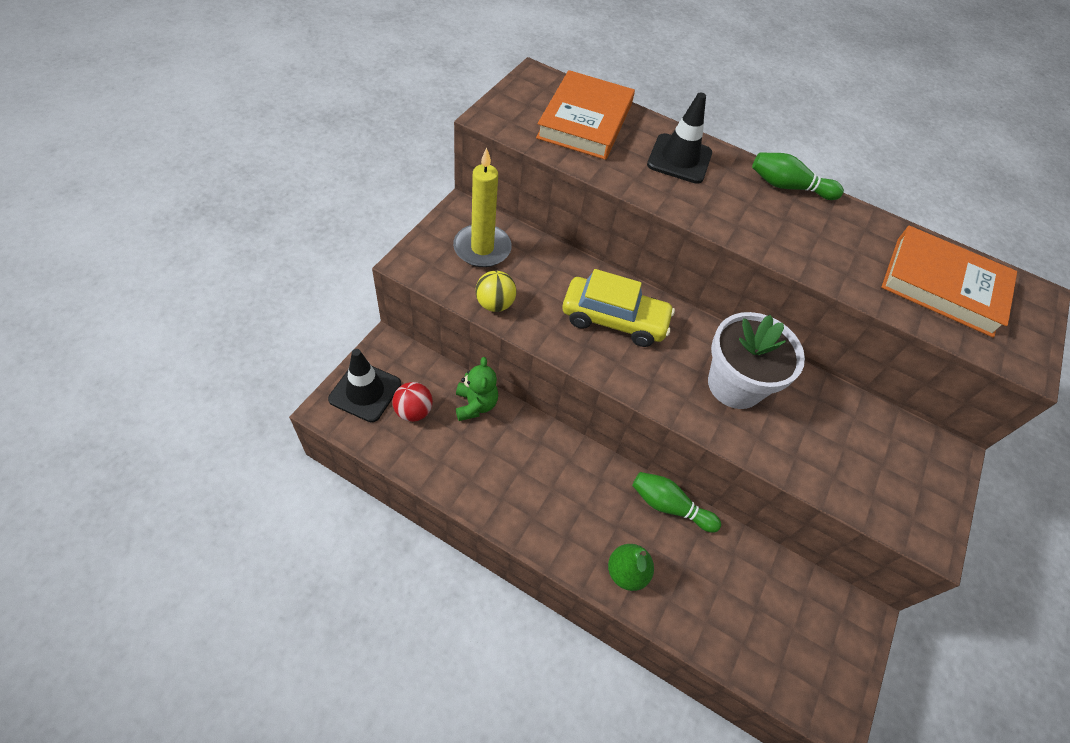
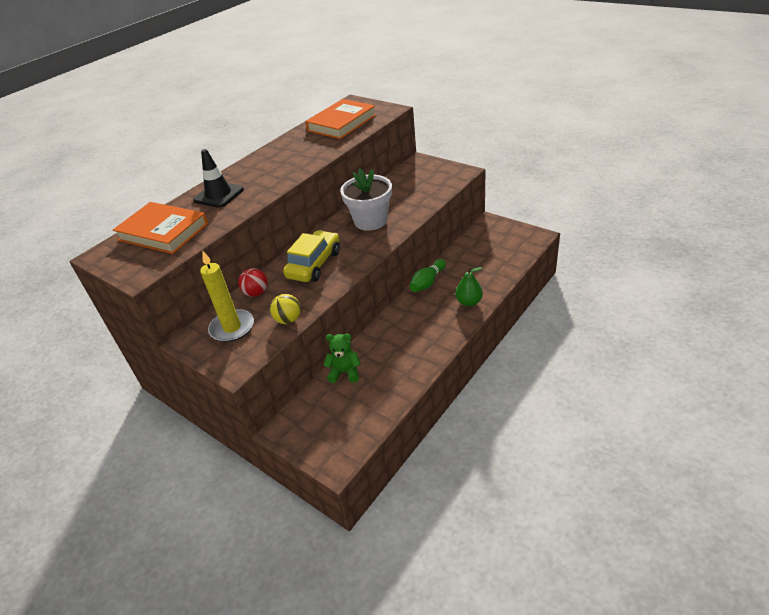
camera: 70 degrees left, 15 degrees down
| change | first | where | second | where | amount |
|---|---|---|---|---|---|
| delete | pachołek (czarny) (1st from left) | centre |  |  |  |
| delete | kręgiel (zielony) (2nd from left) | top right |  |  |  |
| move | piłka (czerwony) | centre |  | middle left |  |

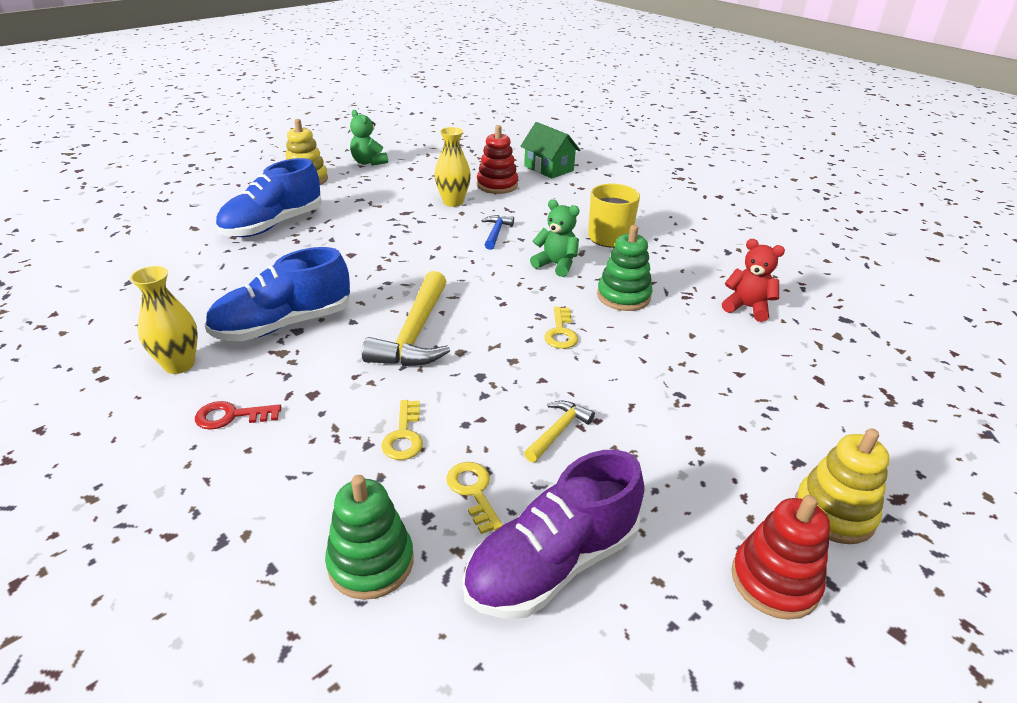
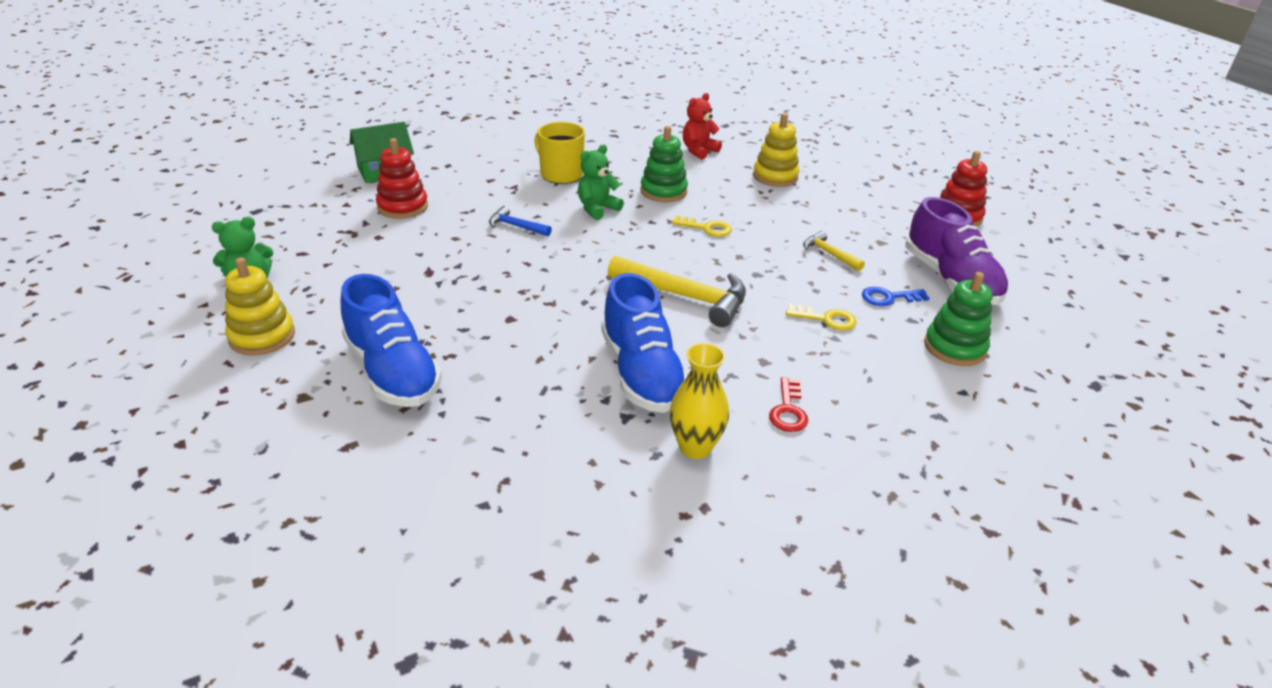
camera: 75 degrees left, 0 degrees up
| change | first | where | second | where | amount |
|---|---|---|---|---|---|
| delete | wazon (żółty) (2nd from left) | top centre |  |  |  |
| move | zabawka nakładanka (żółty) (2nd from left) | bottom right |  | top centre |  |
| recolor | klucz (żółty) (2nd from left) | bottom centre | klucz (niebieski) | middle right |  |

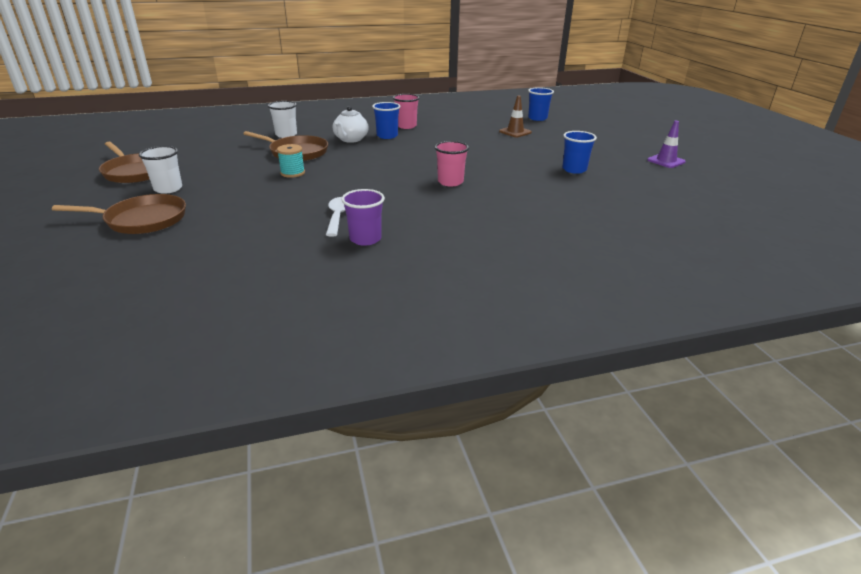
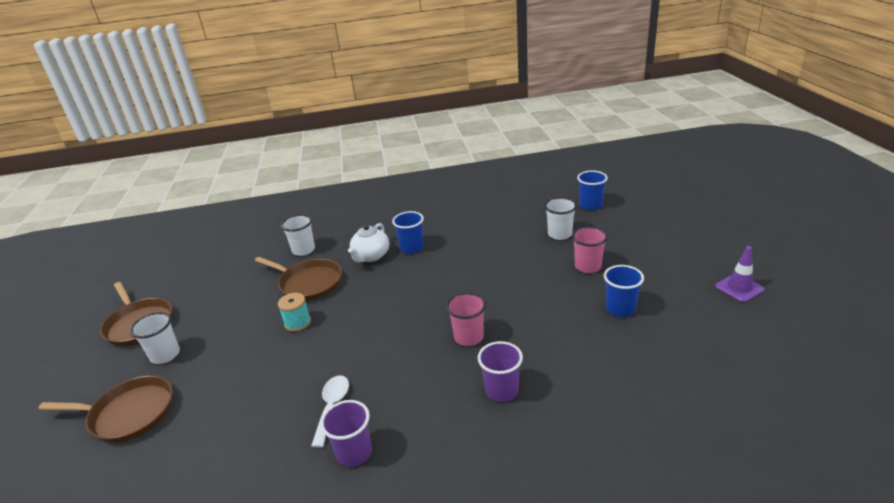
camera: 10 degrees right, 0 degrees up
| change | first | where | second | where | amount |
|---|---|---|---|---|---|
| insert |  |  | szklanka (fioletowy) (2nd from left) | bottom centre |  |
| move | szklanka (różowy) (1st from left in the first image) | top centre | szklanka (różowy) (2nd from left) | centre |  |
| replace | pachołek (brązowy) | top centre | szklanka (biały) (3rd from left) | centre |  |

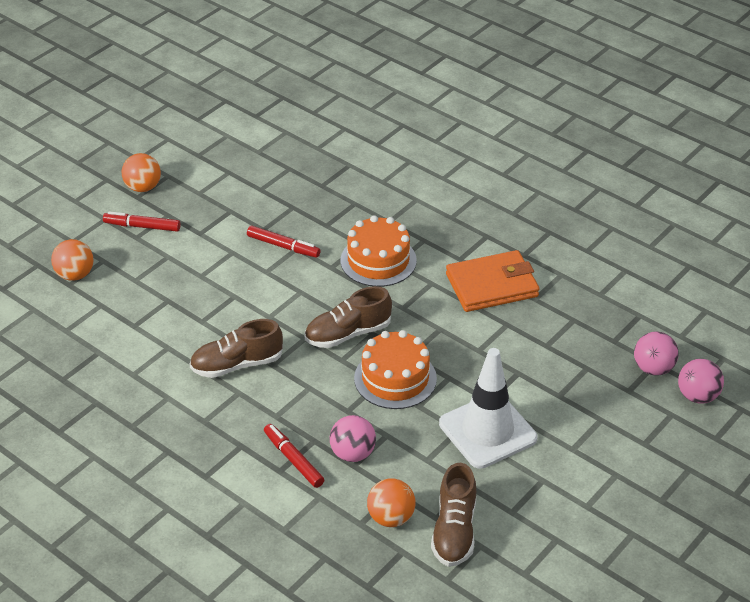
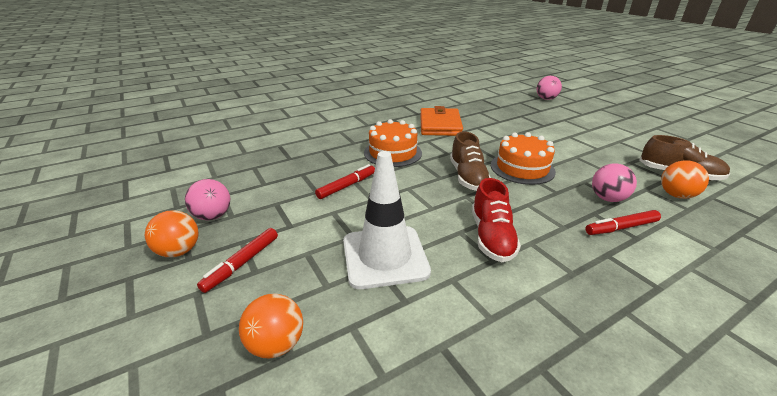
camera: 70 degrees left, 10 degrees down
| change | first | where | second | where | amount |
|---|---|---|---|---|---|
| move | pachołek (biały) | bottom centre |  | centre |  |
| move | piłka (różowy) (2nd from left in the first image) | middle right | piłka (różowy) (1st from left) | middle left |  |
| recolor | but (brązowy) (1st from left) | middle left | but (czerwony) | centre |  |

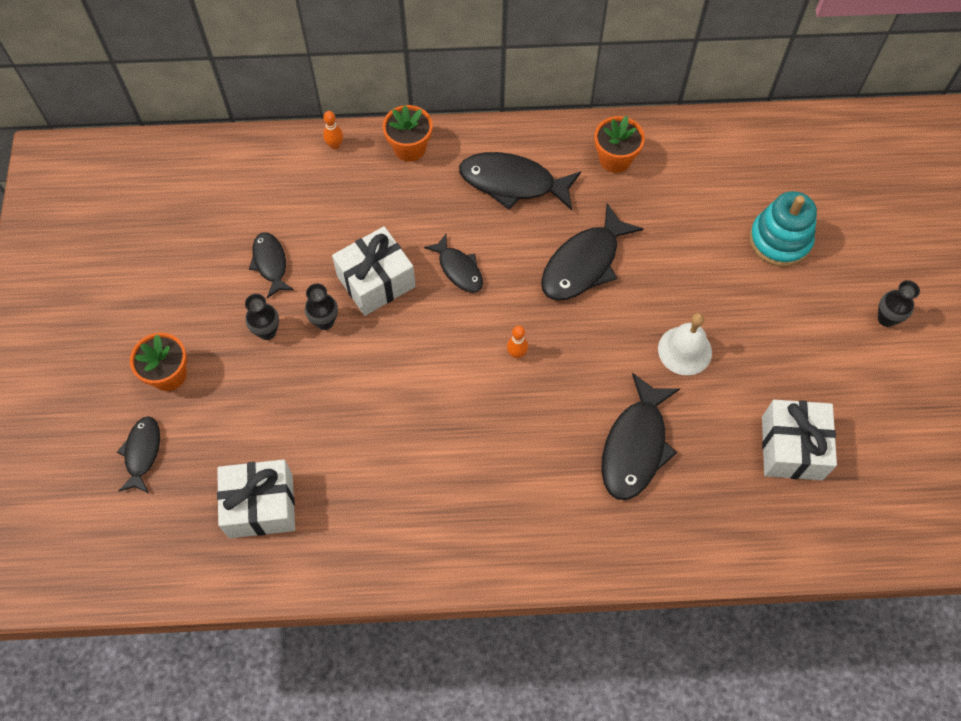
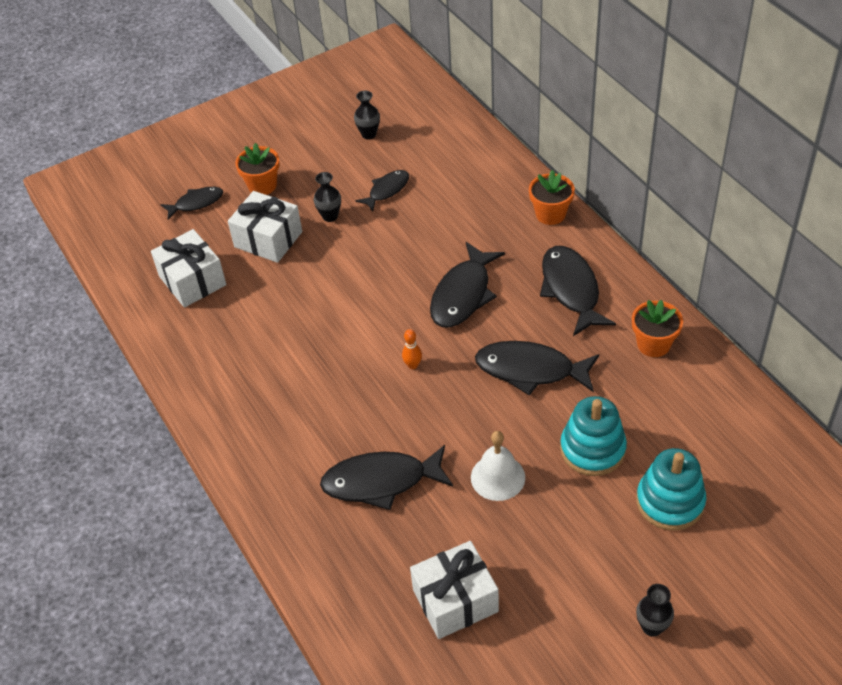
camera: 65 degrees right, 15 degrees down
| change | first | where | second | where | amount |
|---|---|---|---|---|---|
| delete | kręgiel (pomarańczowy) (1st from left) | top centre |  |  |  |
| insert |  |  | zabawka nakładanka (turkusowy) (1st from left) | middle right |  |
| move | wazon (czarny) (2nd from left) | centre |  | top centre |  |
| move | prezent (biały) (2nd from left) | centre |  | top left |  |
| resize | ryba (czarny) (3rd from left in the first image) | centre | ryba (czarny) (4th from left) | centre | x1.69 |

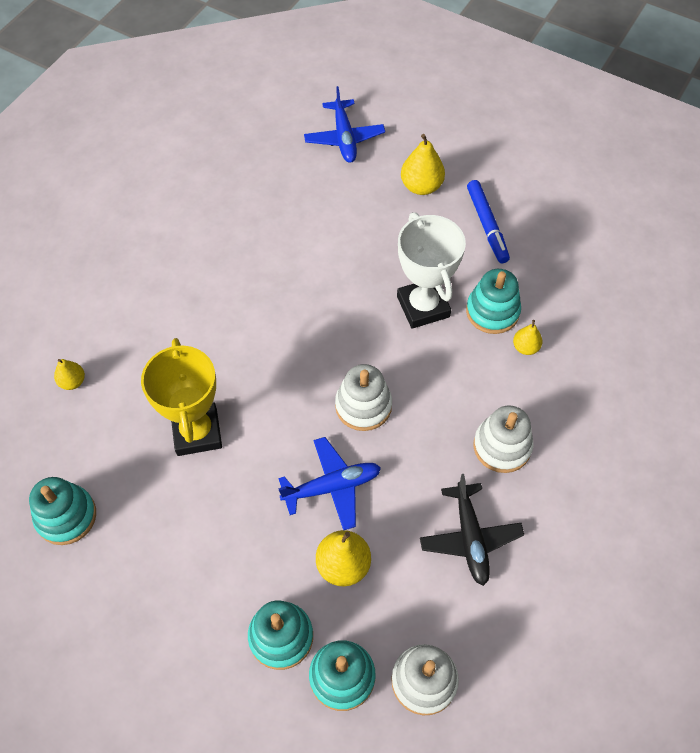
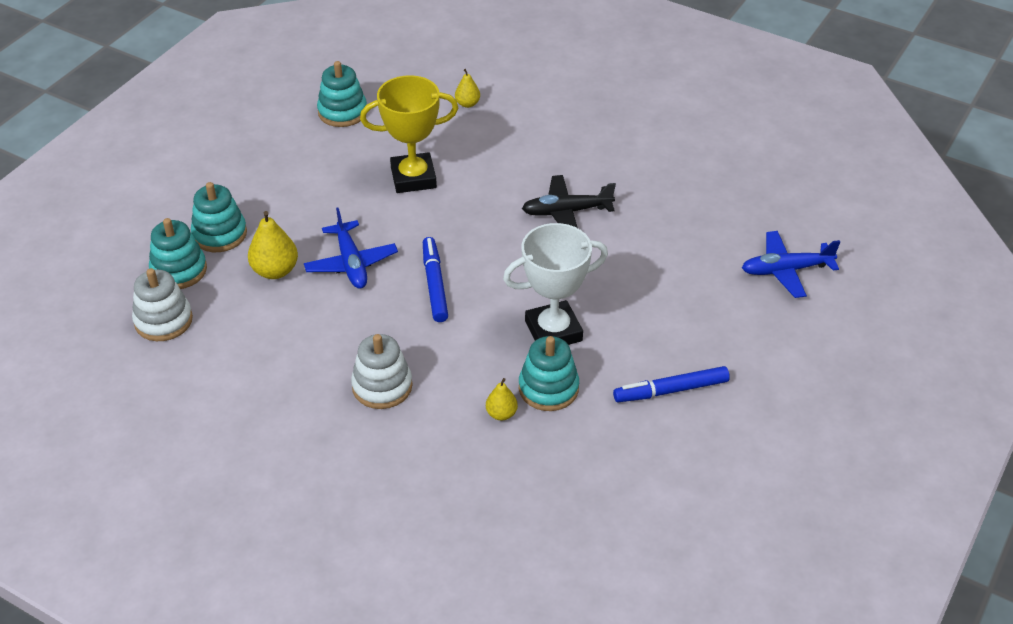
camera: 90 degrees right, 15 degrees down
| change | first | where | second | where | amount |
|---|---|---|---|---|---|
| delete | gruszka (żółty) (3rd from left) | top centre |  |  |  |
| move | samolot (czarny) | bottom right |  | top centre |  |
| replace | zabawka nakładanka (biały) (1st from left) | centre | flamaster (niebieski) (1st from left) | centre |  |

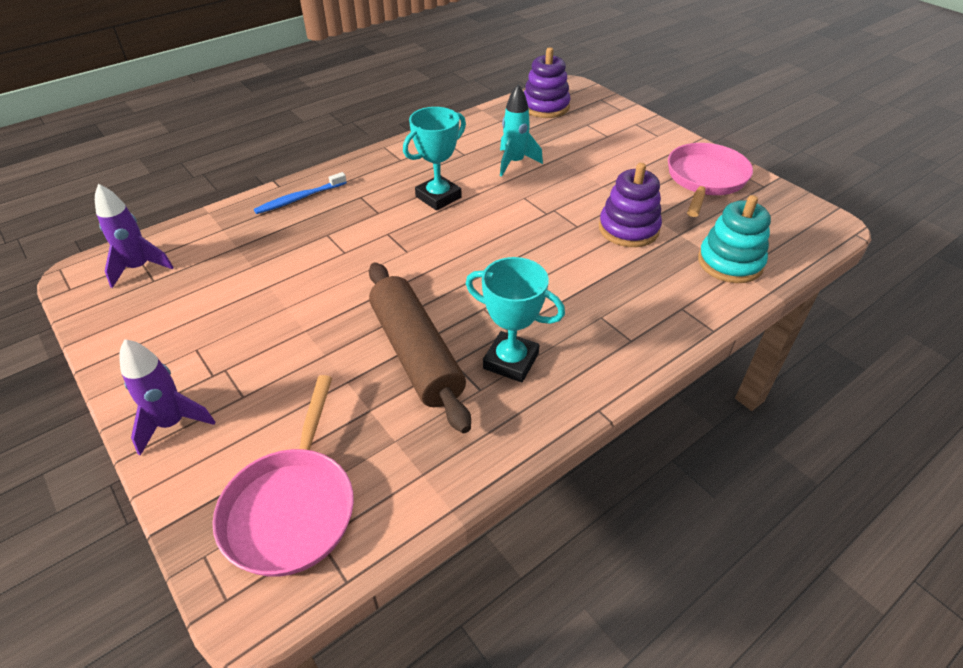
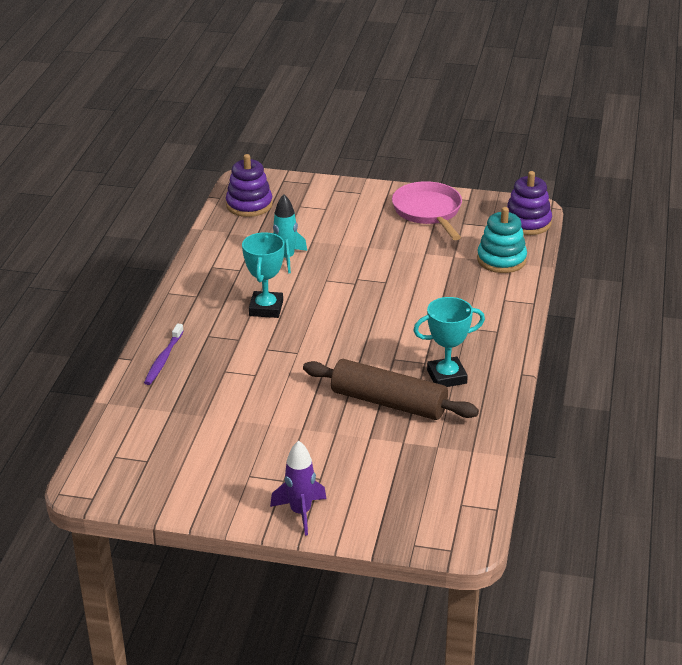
camera: 40 degrees left, 10 degrees down
| change | first | where | second | where | amount |
|---|---|---|---|---|---|
| delete | rakieta (fioletowy) (1st from left) | middle left |  |  |  |
| delete | patelnia (różowy) (1st from left) | bottom left |  |  |  |
| move | zabawka nakładanka (fioletowy) (2nd from left) | top centre |  | top right |  |
| recolor | szczoteczka do zębów (niebieski) | top left | szczoteczka do zębów (fioletowy) | middle left |  |

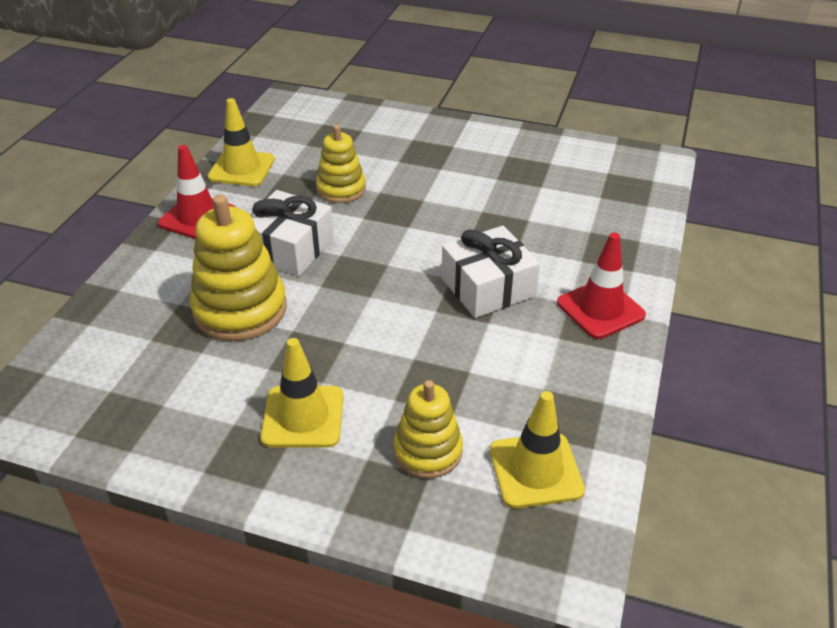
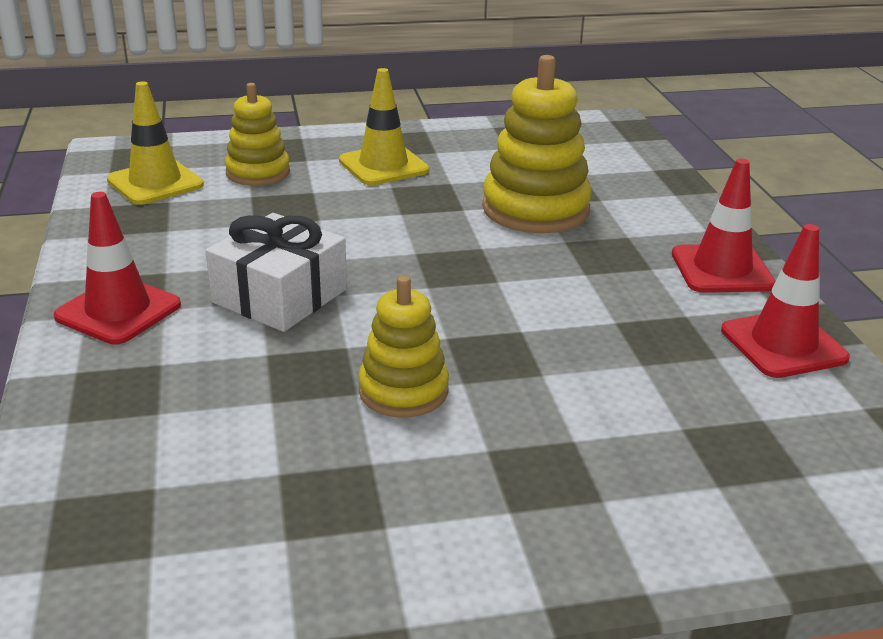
camera: 150 degrees right, 10 degrees down
| change | first | where | second | where | amount |
|---|---|---|---|---|---|
| delete | prezent (biały) (1st from left) | centre |  |  |  |
| move | zabawka nakładanka (żółty) (2nd from left) | top centre |  | centre |  |
| recolor | pachołek (żółty) (1st from left) | top left | pachołek (czerwony) (3rd from left) | middle right |  |

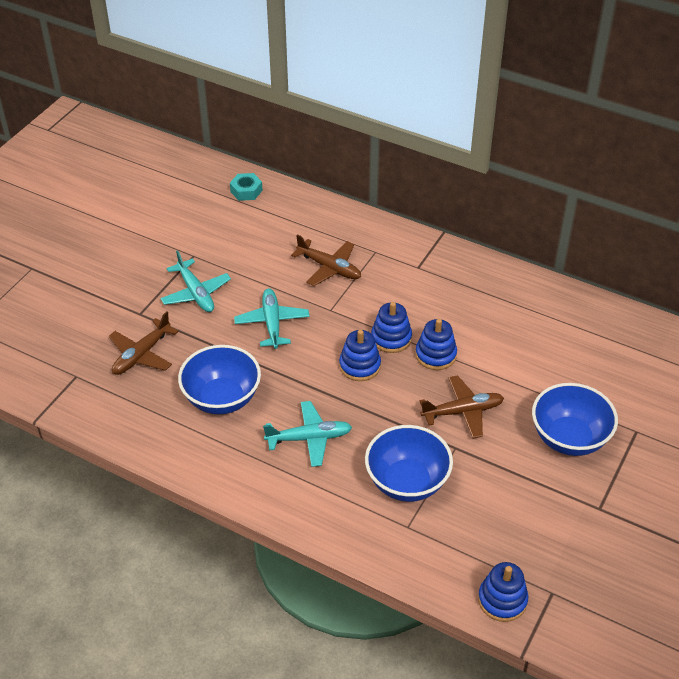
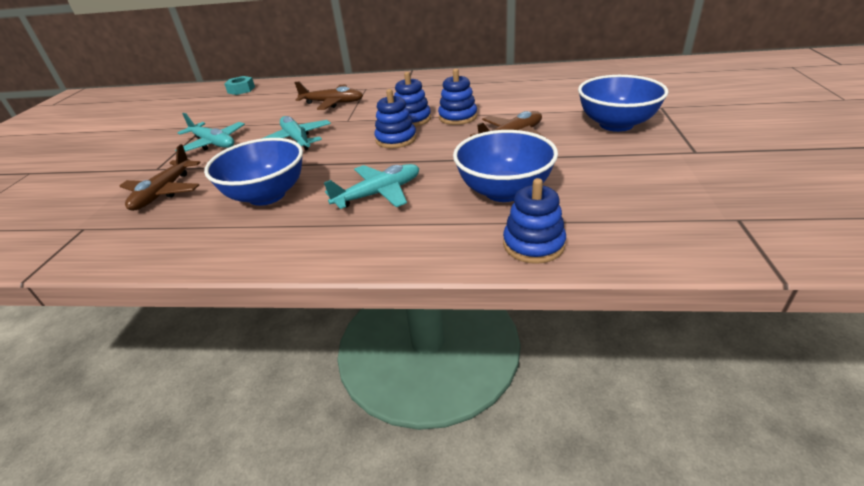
camera: 20 degrees left, 10 degrees down
| change | first | where | second | where | amount |
|---|---|---|---|---|---|
| move | zabawka nakładanka (niebieski) (4th from left) | bottom right |  | centre |  |

